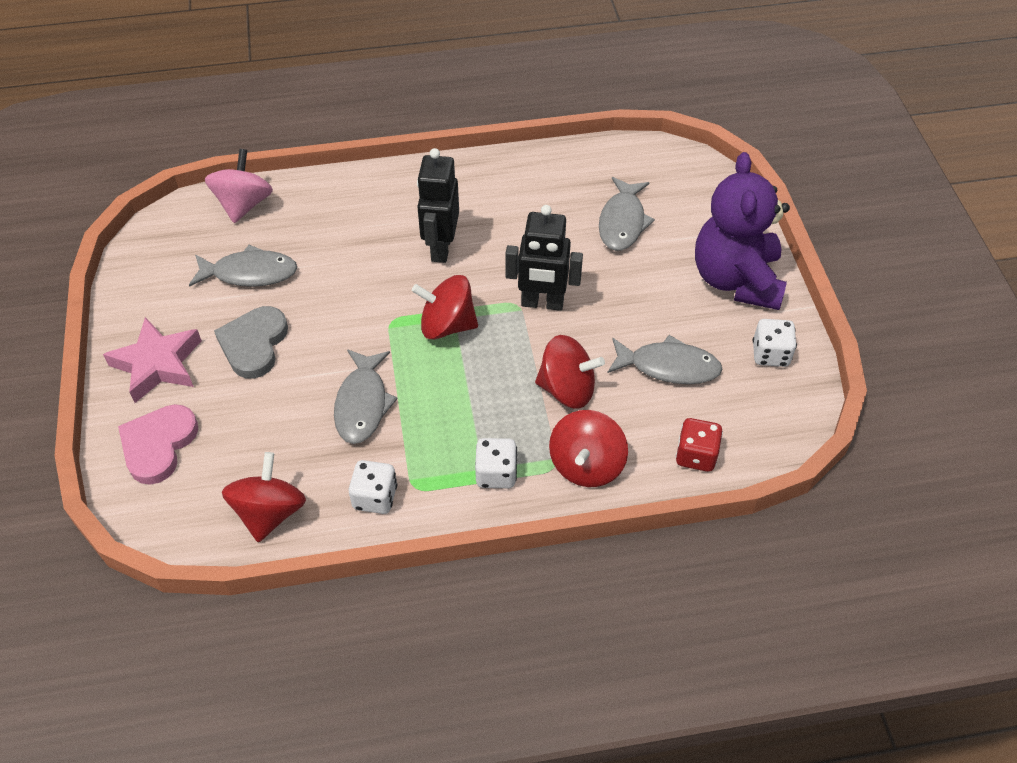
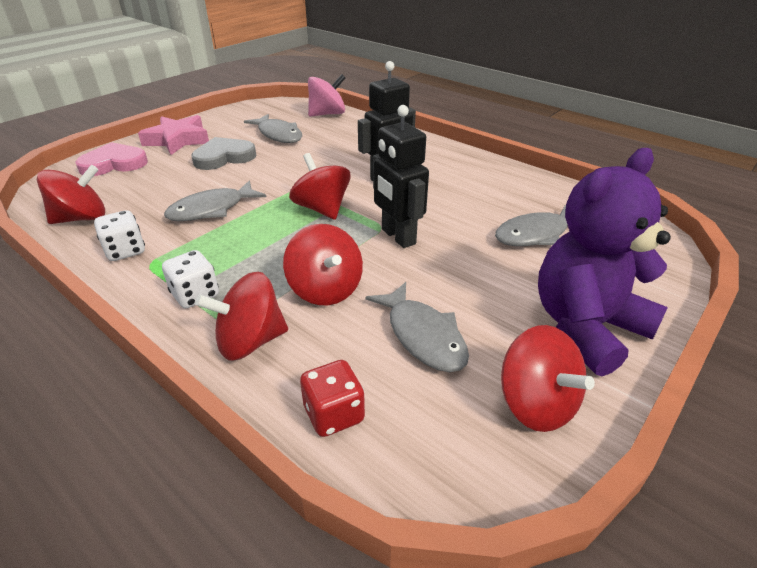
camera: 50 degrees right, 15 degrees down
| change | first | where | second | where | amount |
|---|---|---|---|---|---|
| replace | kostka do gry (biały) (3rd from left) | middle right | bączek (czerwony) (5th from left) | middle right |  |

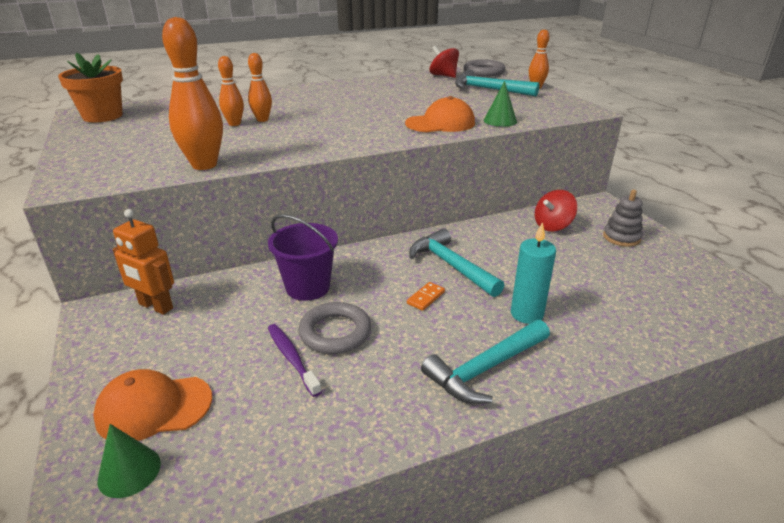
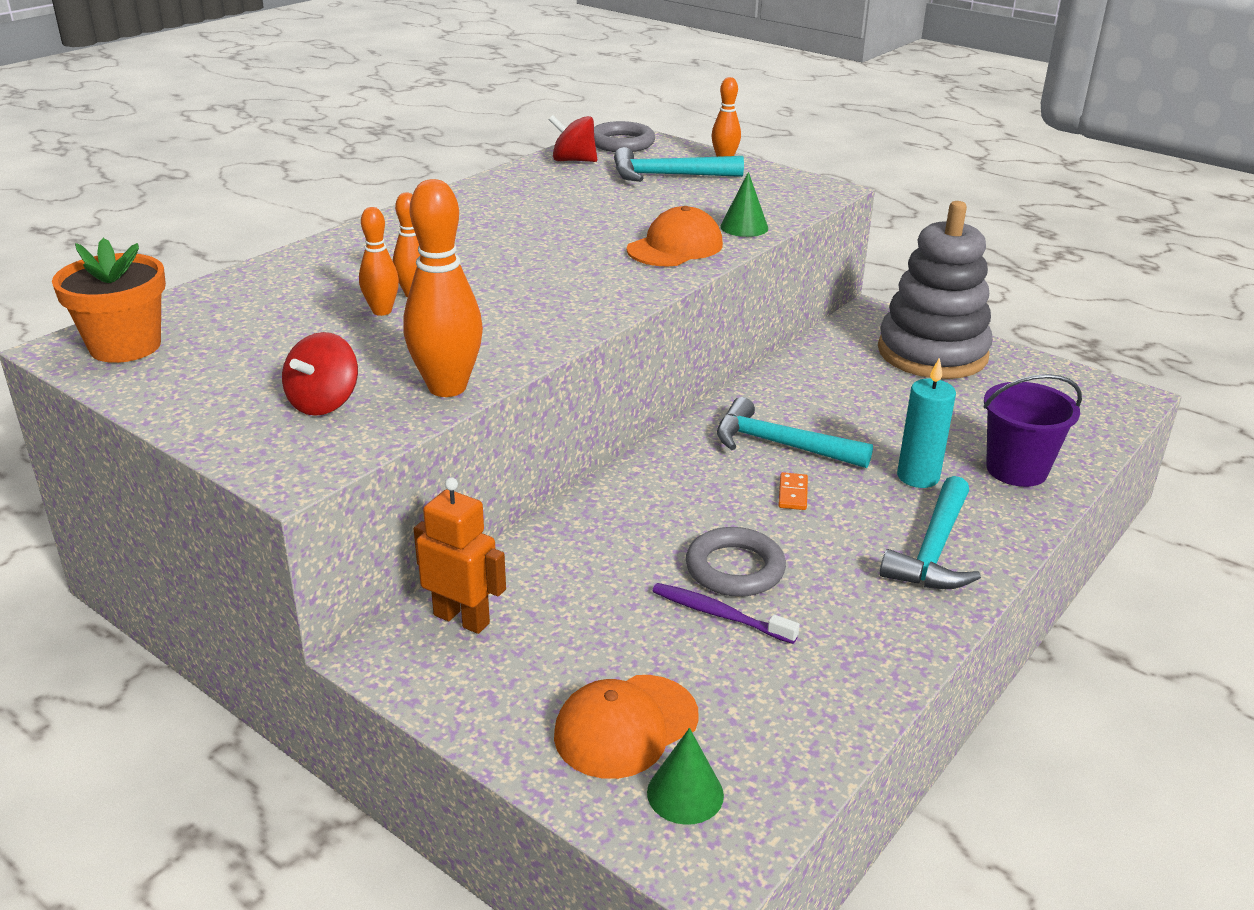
camera: 30 degrees left, 0 degrees up
| change | first | where | second | where | amount |
|---|---|---|---|---|---|
| move | wiadro (fioletowy) | centre |  | middle right |  |
| move | bączek (czerwony) (2nd from left in the first image) | middle right | bączek (czerwony) (1st from left) | middle left |  |
| rotate | robot (pomarańczowy) | middle left |  | centre | 150 degrees counterclockwise |
| resize | zabawka nakładanka (szary) | middle right |  | top right | x2.26 |

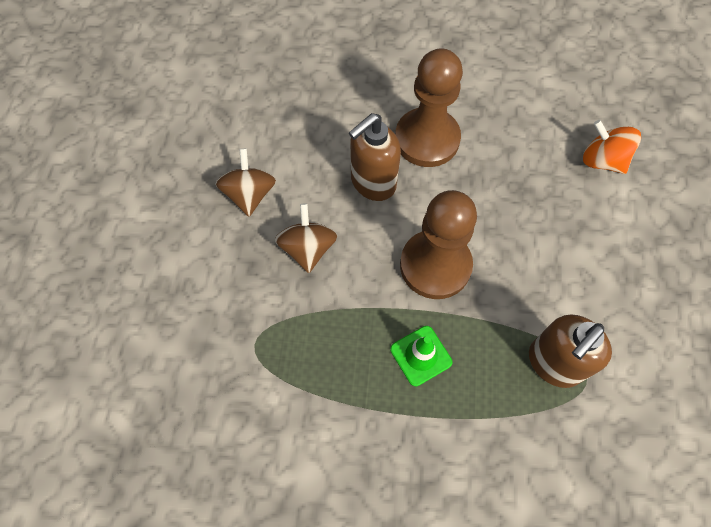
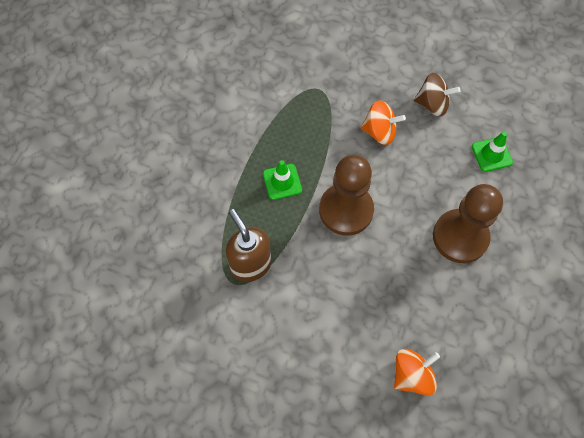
camera: 105 degrees right, 0 degrees up
| change | first | where | second | where | amount |
|---|---|---|---|---|---|
| delete | dozownik mydła (brązowy) (1st from left) | top centre |  |  |  |
| insert |  |  | pachołek (zielony) (2nd from left) | middle right |  |
| recolor | bączek (brązowy) (2nd from left) | centre | bączek (pomarańczowy) (1st from left) | top centre |  |

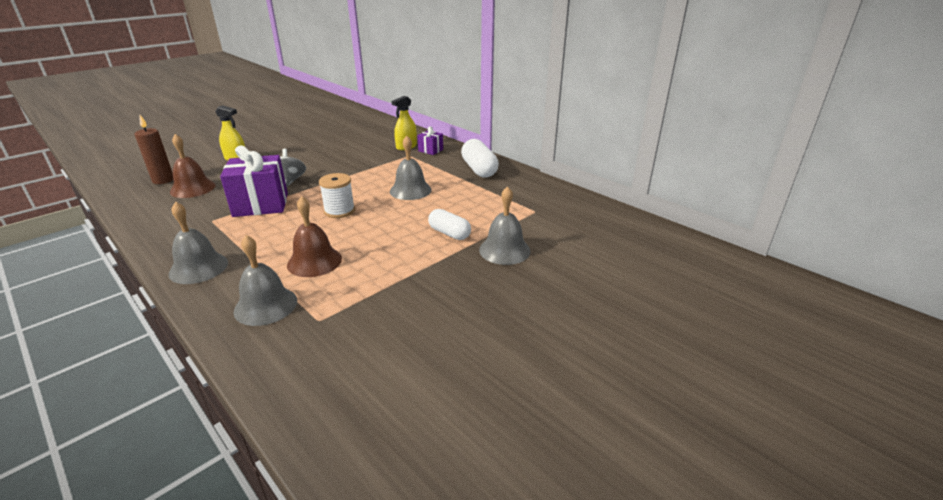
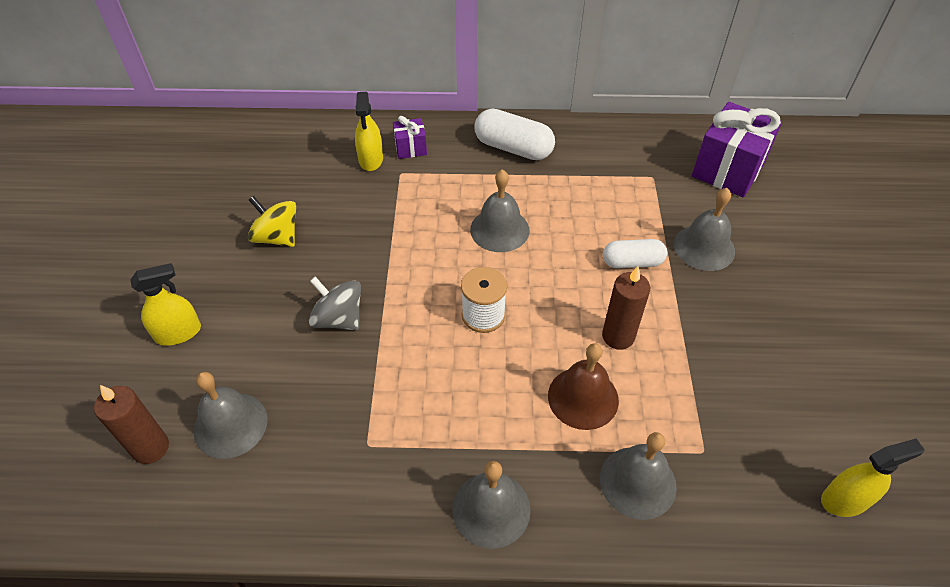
camera: 45 degrees left, 20 degrees up
| change | first | where | second | where | amount |
|---|---|---|---|---|---|
| insert |  |  | bączek (żółty) | middle left |  |
| insert |  |  | świeca (brązowy) (2nd from left) | centre |  |
| insert |  |  | spryskiwacz (żółty) (3rd from left) | bottom right |  |
| move | prezent (fioletowy) (1st from left in the first image) | middle left | prezent (fioletowy) (2nd from left) | top right |  |
| recolor | dzwonek (brązowy) (1st from left) | top left | dzwonek (szary) (1st from left) | bottom left |  |

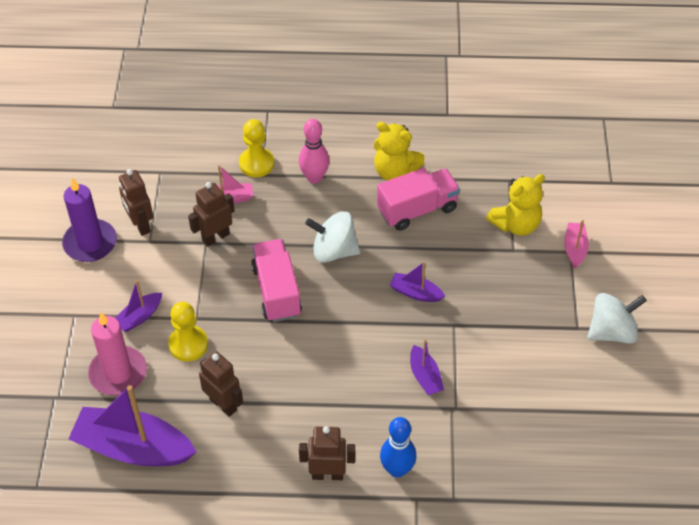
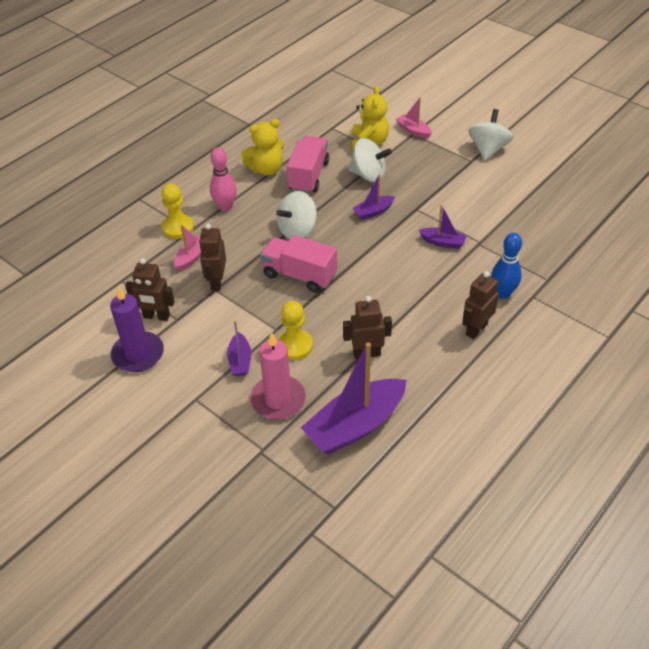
camera: 50 degrees left, 5 degrees down
| change | first | where | second | where | amount |
|---|---|---|---|---|---|
| insert |  |  | bączek (biały) (2nd from left) | top centre |  |

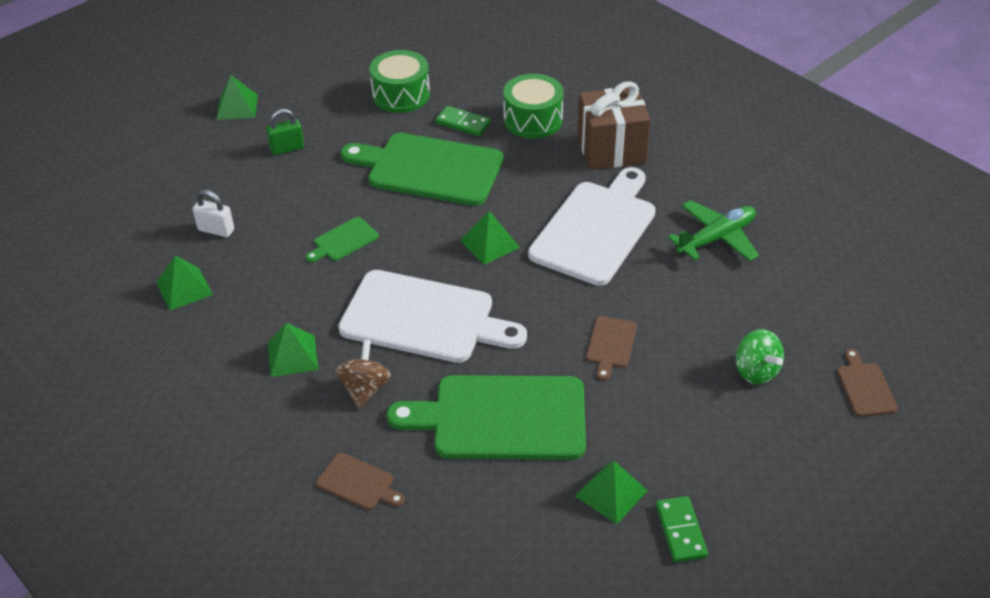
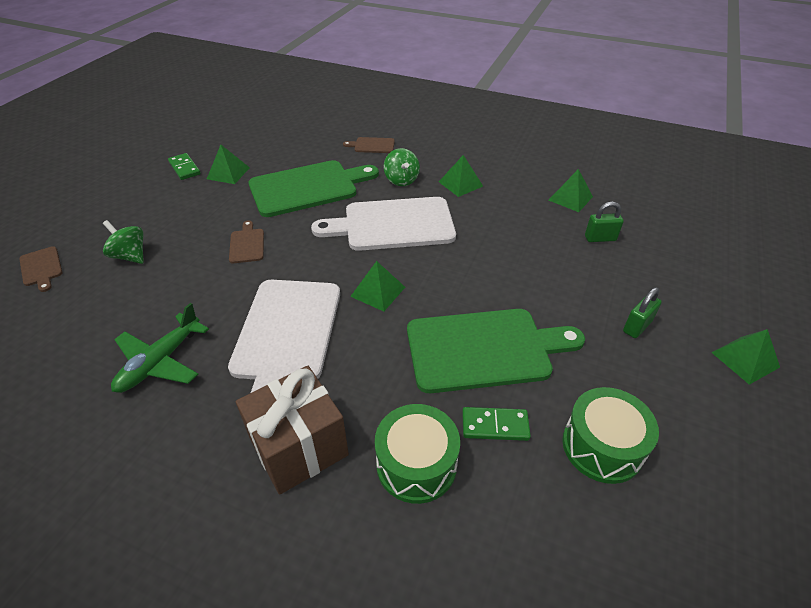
camera: 155 degrees right, 0 degrees up
| change | first | where | second | where | amount |
|---|---|---|---|---|---|
| delete | deska do krojenia (zielony) (1st from left) | centre |  |  |  |
| recolor | kłódka (biały) | middle left | kłódka (zielony) (1st from left) | middle right |  |
| recolor | bączek (brązowy) | centre | bączek (zielony) (2nd from left) | top centre |  |

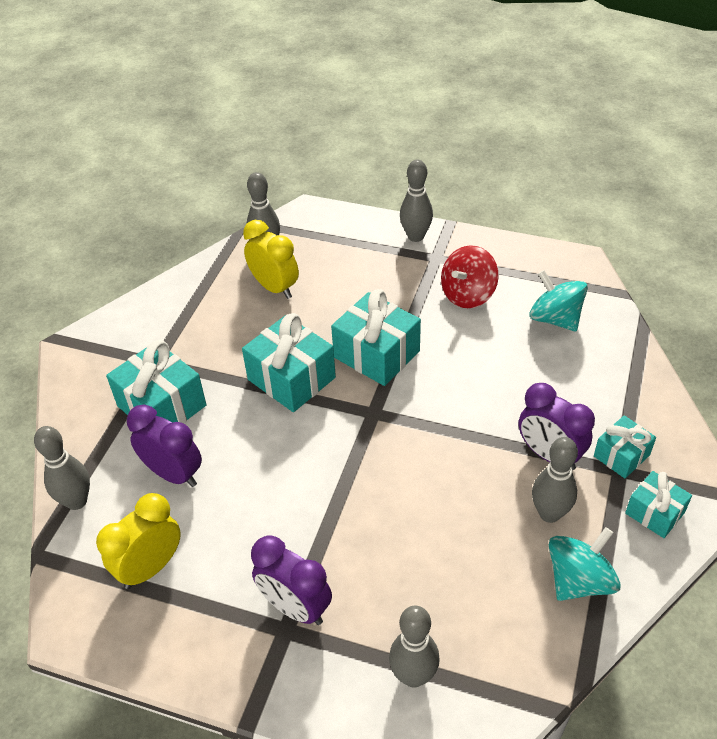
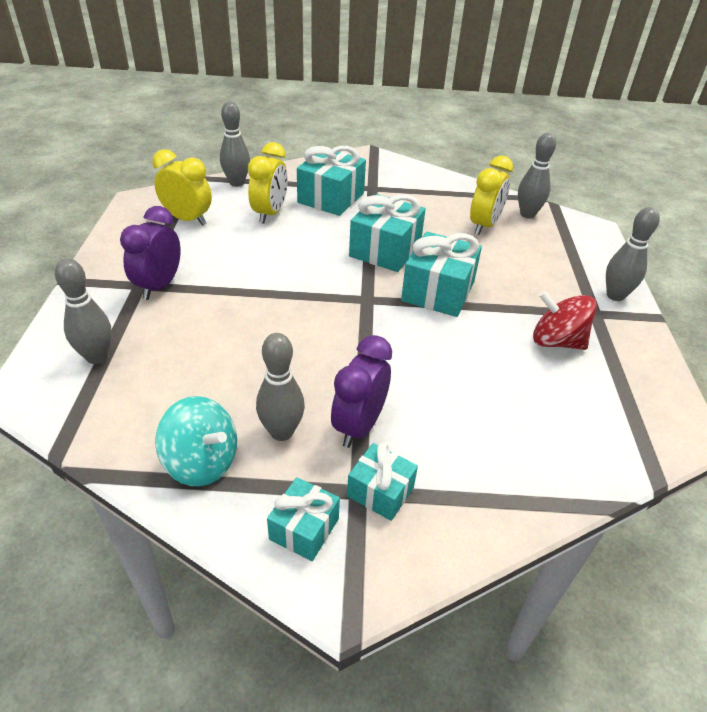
camera: 70 degrees right, 5 degrees down
| change | first | where | second | where | amount |
|---|---|---|---|---|---|
| delete | bączek (turkusowy) (1st from left) | middle right |  |  |  |
| recolor | budzik (fioletowy) (1st from left) | middle left | budzik (żółty) (2nd from left) | top centre |  |

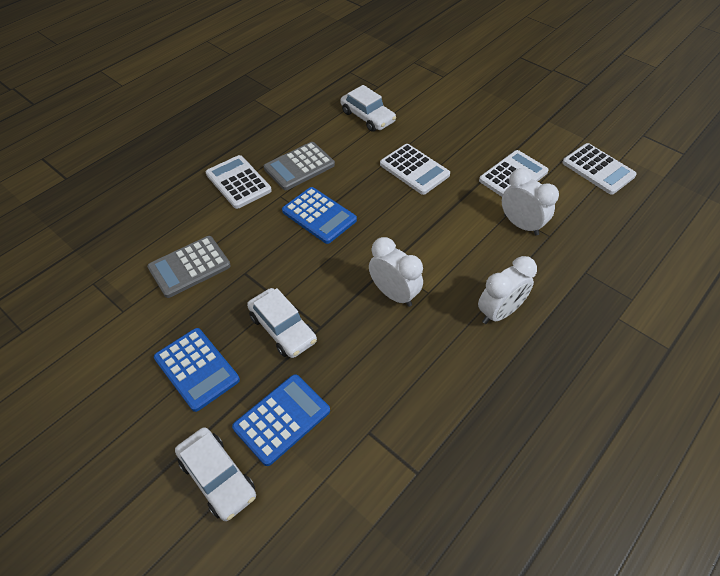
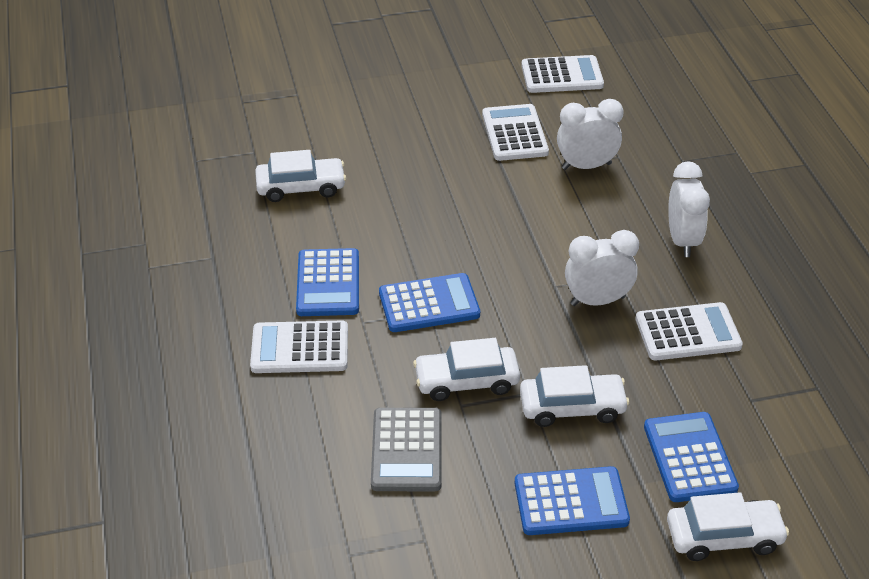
camera: 55 degrees left, 10 degrees down
| change | first | where | second | where | amount |
|---|---|---|---|---|---|
| insert |  |  | samochód (biały) (2nd from left) | centre |  |
| move | kalkulator (biały) (2nd from left in the first image) | top centre | kalkulator (biały) (4th from left) | middle right |  |
| recolor | kalkulator (szary) (2nd from left) | top centre | kalkulator (niebieski) (1st from left) | centre |  |

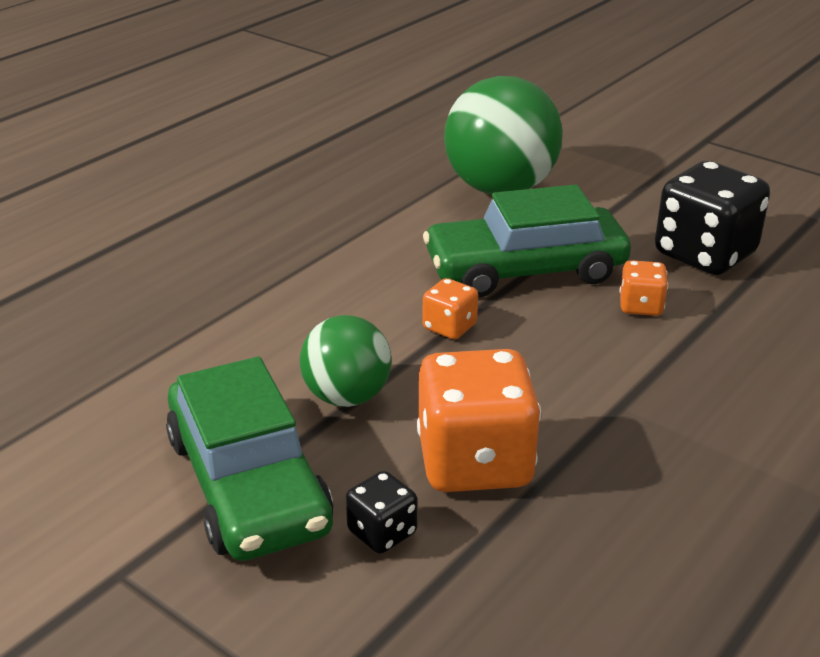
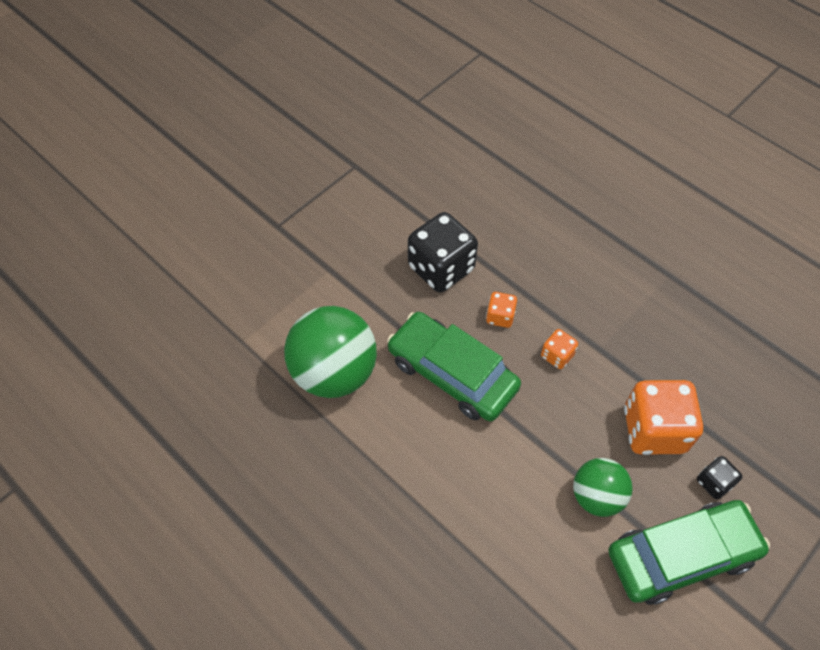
camera: 85 degrees left, 25 degrees up
| change | first | where | second | where | amount |
|---|---|---|---|---|---|
| move | kostka do gry (pomarańczowy) (1st from left in the first image) | centre | kostka do gry (pomarańczowy) (2nd from left) | middle right |  |
| rotate | samochód (zielony) (2nd from left in the first image) | centre | samochód (zielony) (1st from left) | centre | 135 degrees clockwise |

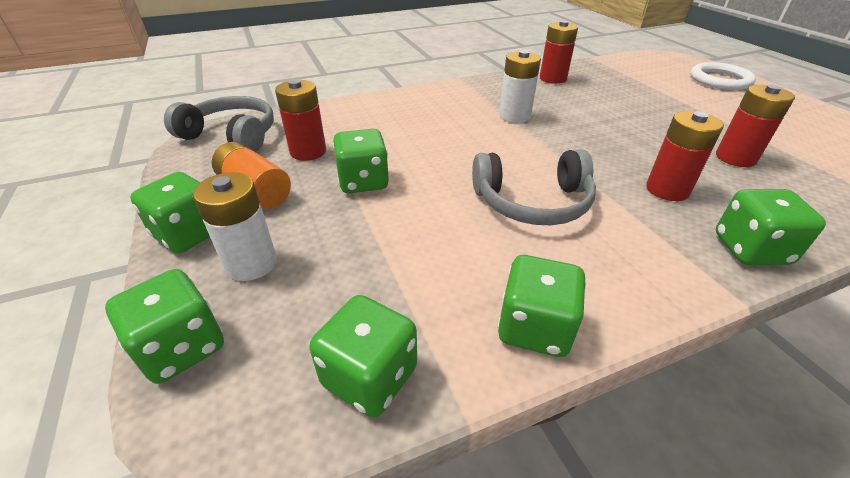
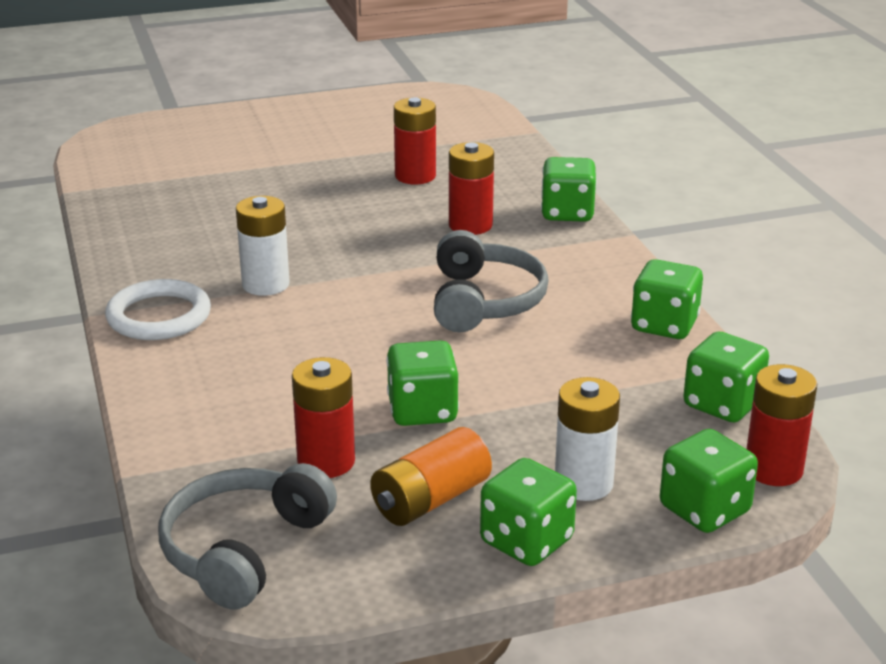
camera: 85 degrees left, 10 degrees down
| change | first | where | second | where | amount |
|---|---|---|---|---|---|
| move | bateria (czerwony) (2nd from left in the first image) | top centre | bateria (czerwony) (4th from left) | middle right |  |
| move | pierścień (biały) | top right |  | middle left |  |

